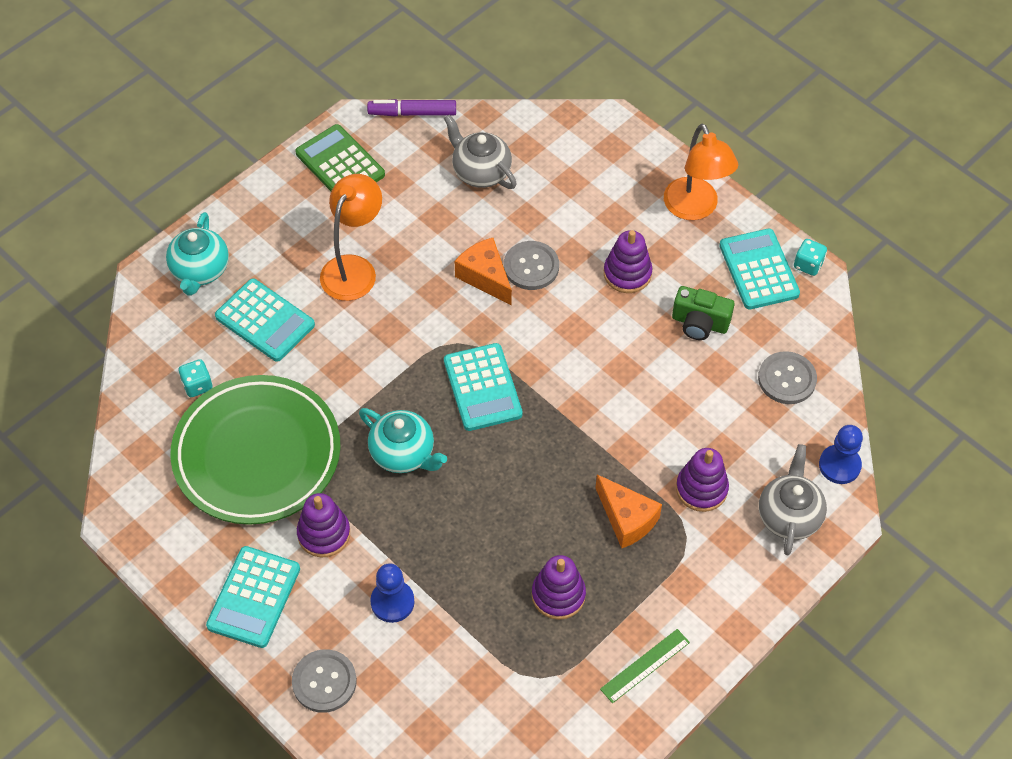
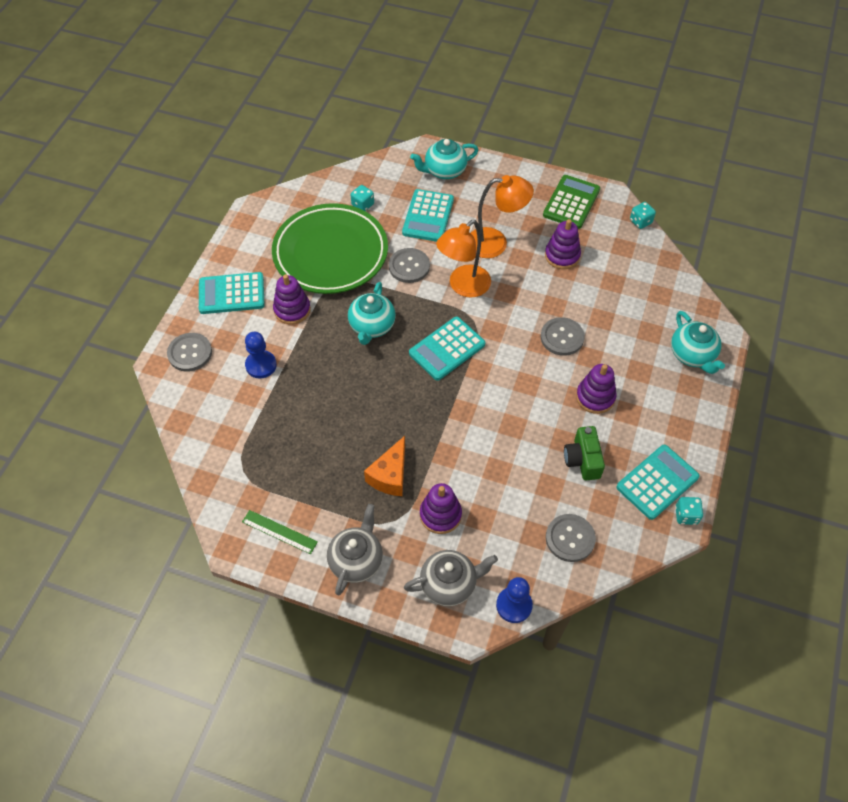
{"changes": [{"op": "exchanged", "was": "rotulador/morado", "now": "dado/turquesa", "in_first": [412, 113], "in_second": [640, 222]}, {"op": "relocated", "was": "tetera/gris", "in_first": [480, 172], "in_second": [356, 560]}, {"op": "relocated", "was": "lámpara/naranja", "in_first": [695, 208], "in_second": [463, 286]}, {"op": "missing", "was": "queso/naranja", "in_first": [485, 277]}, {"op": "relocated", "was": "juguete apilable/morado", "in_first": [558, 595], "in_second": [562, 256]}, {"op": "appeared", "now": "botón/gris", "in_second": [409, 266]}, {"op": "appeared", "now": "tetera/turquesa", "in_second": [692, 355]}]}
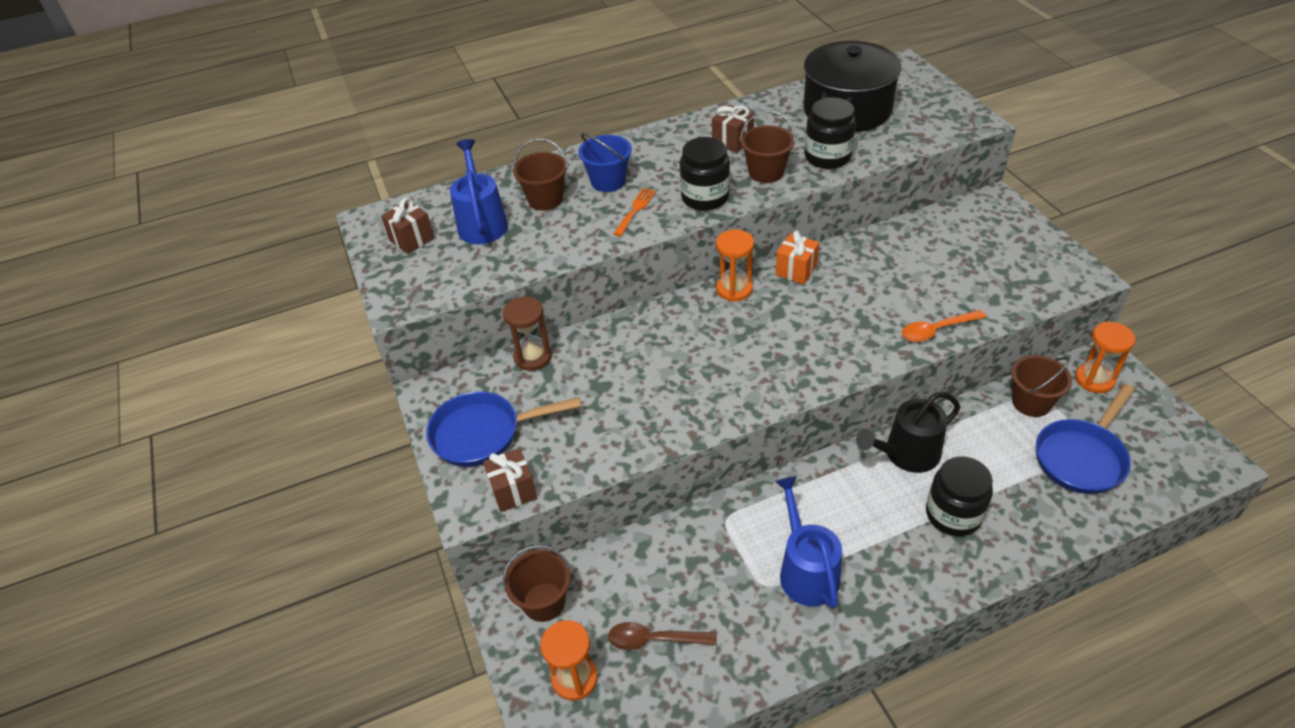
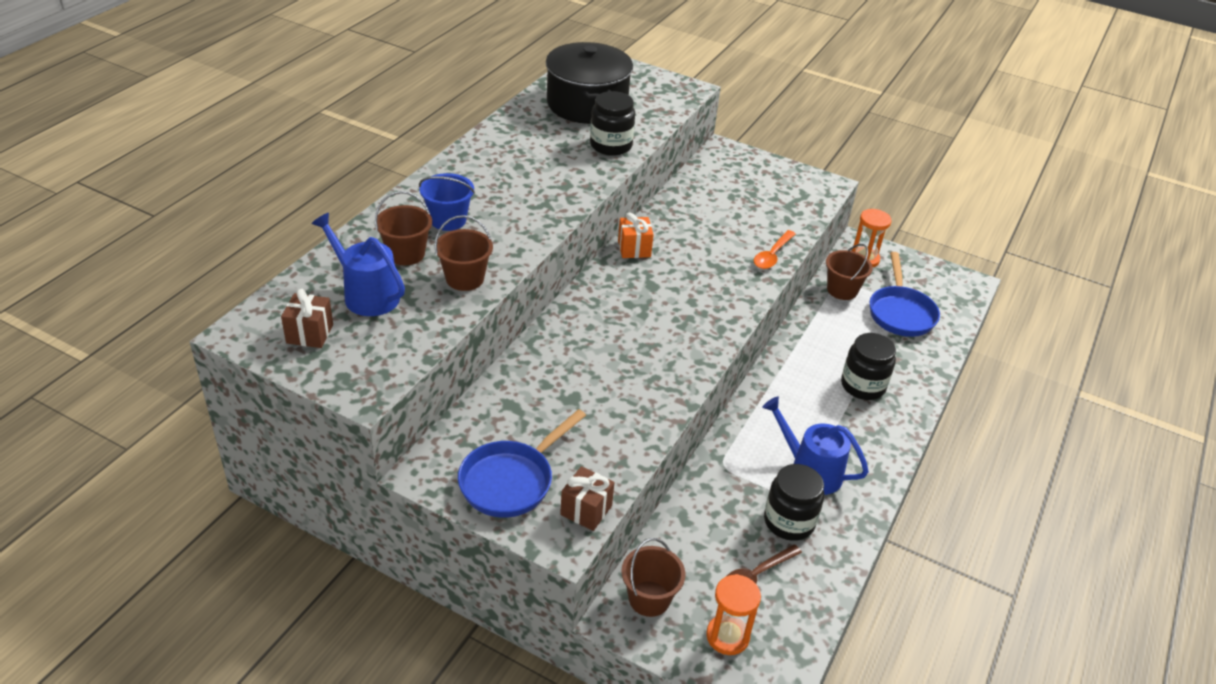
{"changes": [{"op": "missing", "was": "regalo/marrón", "in_first": [732, 141]}, {"op": "relocated", "was": "balde/marrón", "in_first": [766, 172], "in_second": [465, 278]}, {"op": "relocated", "was": "tarro/negro", "in_first": [705, 197], "in_second": [789, 521]}, {"op": "missing", "was": "tenedor/naranja", "in_first": [635, 210]}, {"op": "missing", "was": "reloj de arena/naranja", "in_first": [734, 289]}, {"op": "missing", "was": "reloj de arena/marrón", "in_first": [533, 357]}, {"op": "missing", "was": "regadera/negro", "in_first": [907, 454]}]}
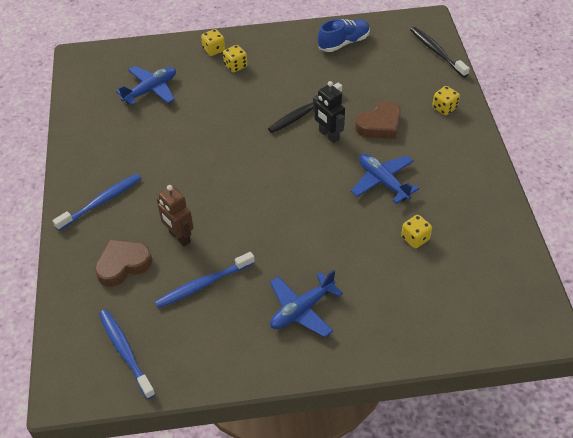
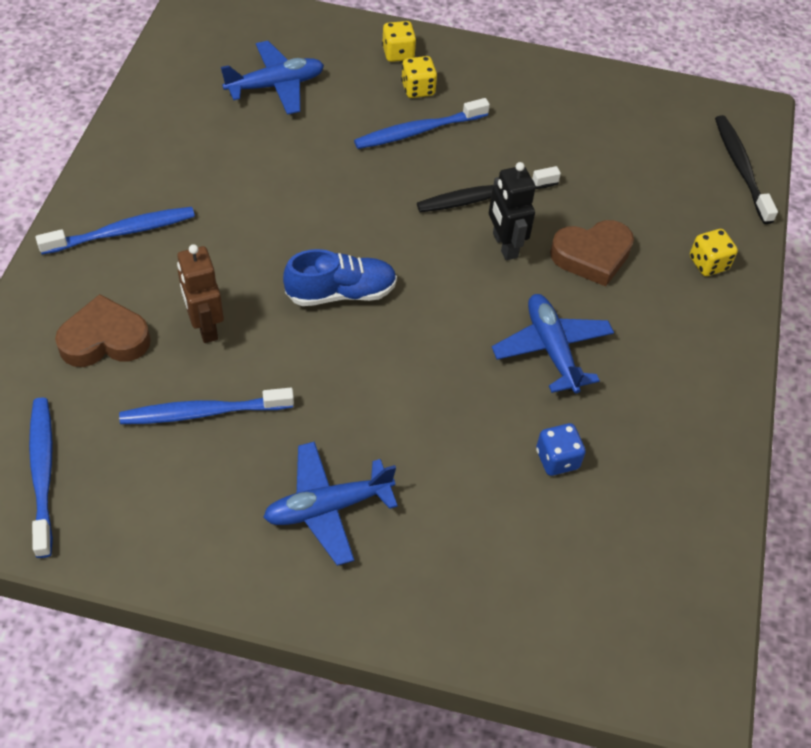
{"changes": [{"op": "relocated", "was": "zapato/azul", "in_first": [344, 43], "in_second": [341, 292]}, {"op": "colour", "was": "dado/amarillo", "now": "dado/azul", "in_first": [415, 238], "in_second": [557, 459]}, {"op": "appeared", "now": "cepillo de dientes/azul", "in_second": [418, 131]}]}
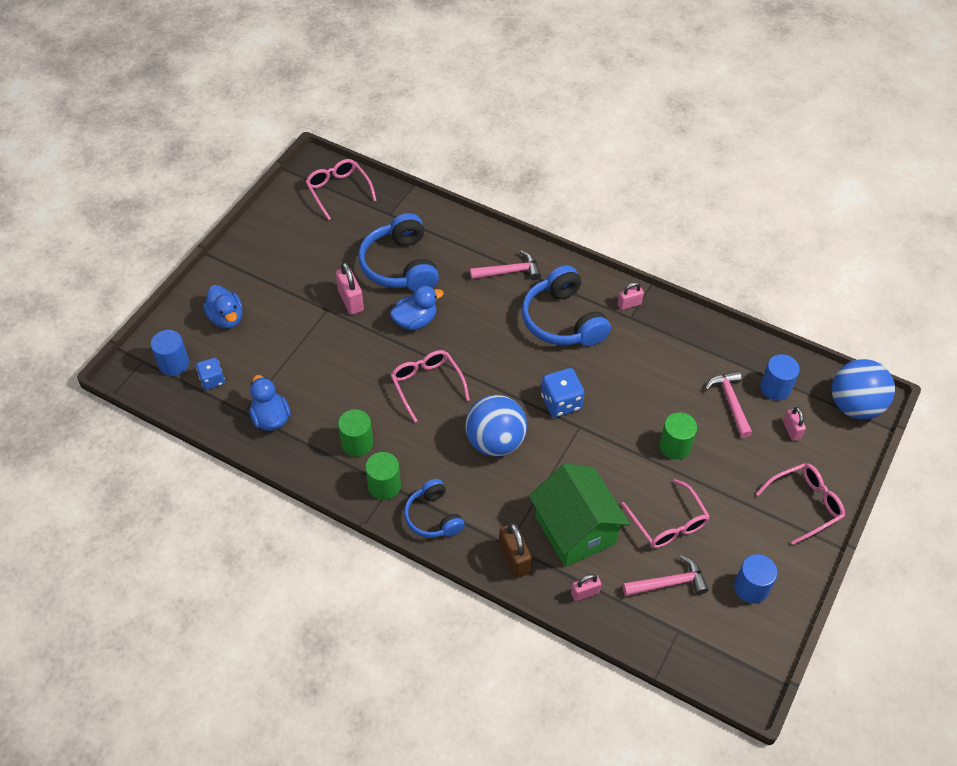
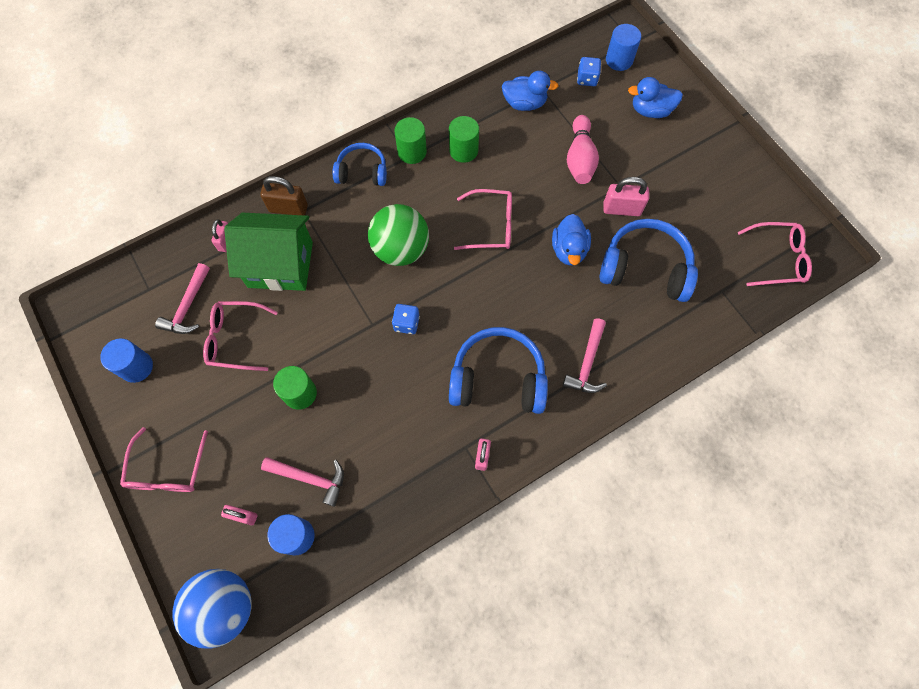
{"changes": [{"op": "size", "was": "dado/azul", "in_first": [561, 402], "in_second": [406, 323], "ratio": 0.66}, {"op": "colour", "was": "pelota/azul", "now": "pelota/verde", "in_first": [495, 441], "in_second": [401, 249]}, {"op": "appeared", "now": "bolo/rosa", "in_second": [580, 159]}]}
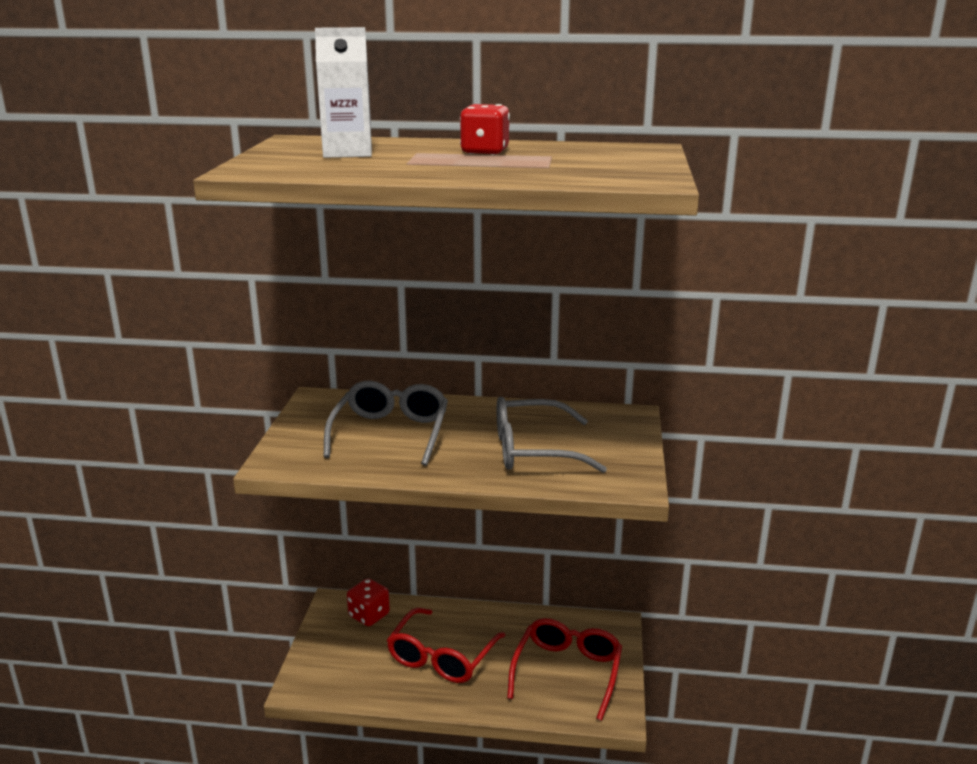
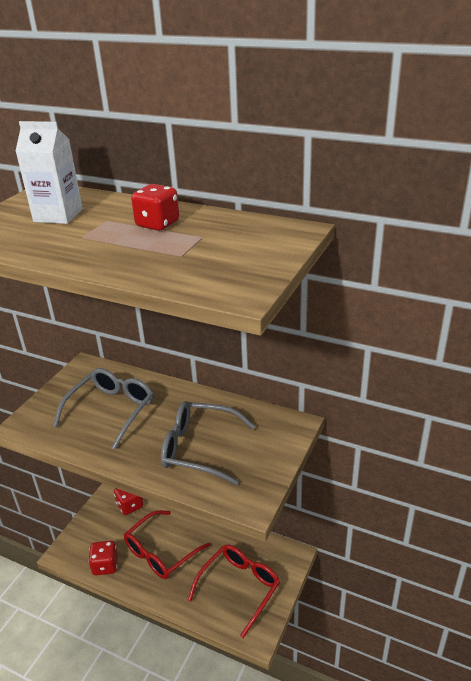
{"changes": [{"op": "appeared", "now": "dado/rojo", "in_second": [105, 565]}]}
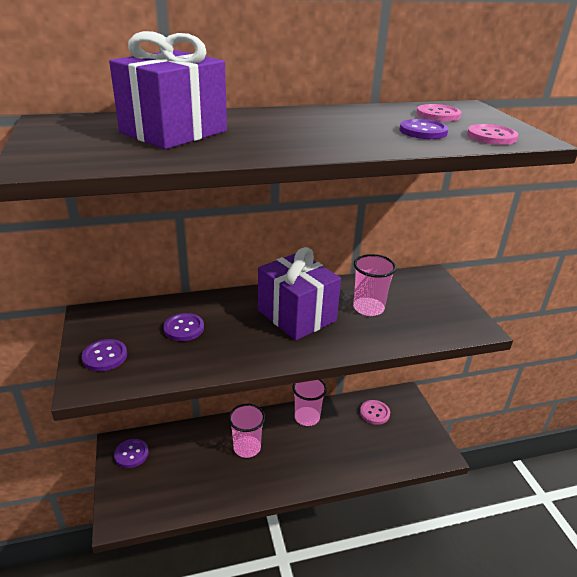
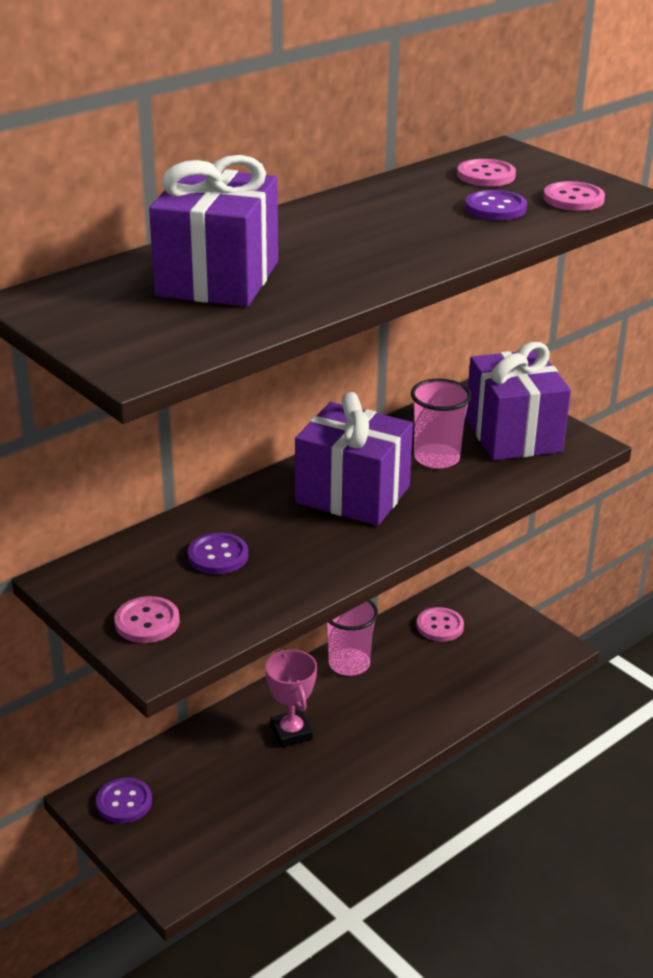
{"changes": [{"op": "colour", "was": "botón/morado", "now": "botón/rosa", "in_first": [105, 356], "in_second": [147, 622]}, {"op": "exchanged", "was": "vaso/rosa", "now": "trofeo/rosa", "in_first": [247, 448], "in_second": [291, 732]}, {"op": "appeared", "now": "regalo/morado", "in_second": [513, 435]}]}
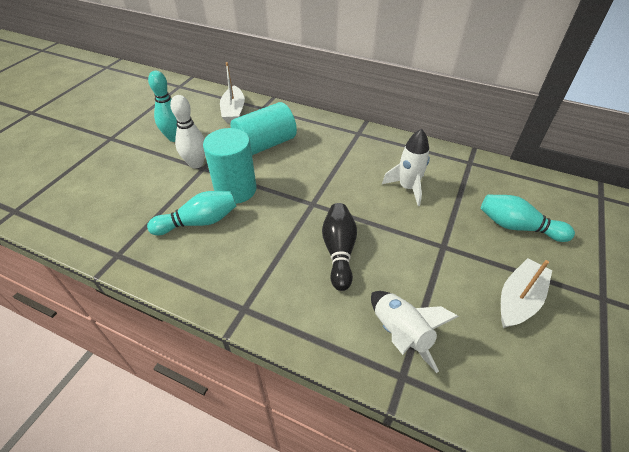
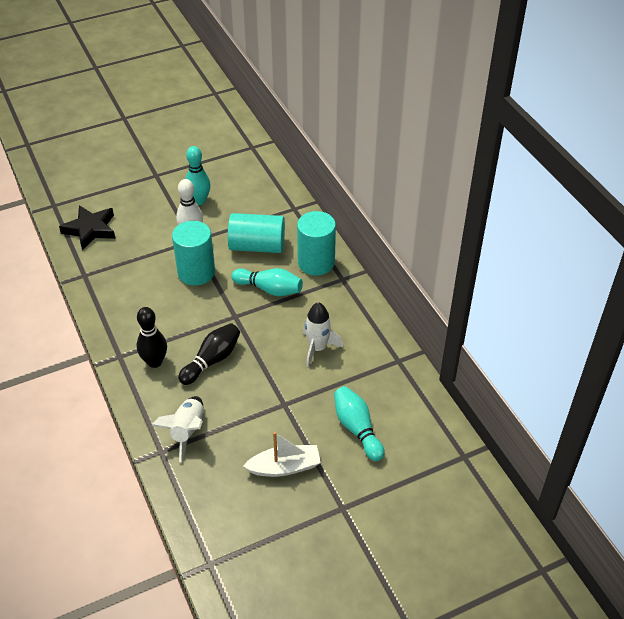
{"changes": [{"op": "missing", "was": "barco/blanco", "in_first": [233, 111]}, {"op": "relocated", "was": "bolo/turquesa", "in_first": [199, 222], "in_second": [269, 289]}, {"op": "appeared", "now": "estrella/negro", "in_second": [90, 229]}, {"op": "appeared", "now": "cilindro/turquesa", "in_second": [316, 262]}, {"op": "appeared", "now": "bolo/negro", "in_second": [155, 362]}]}
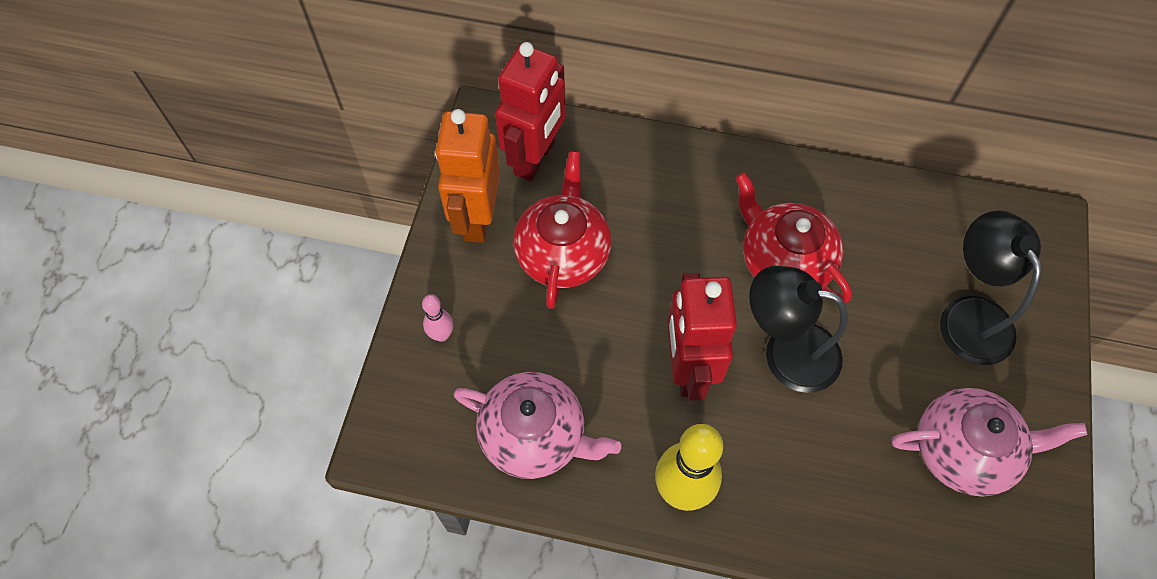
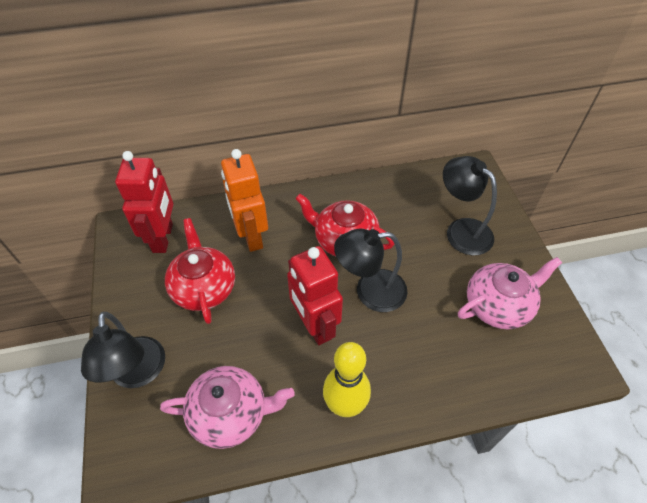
{"changes": [{"op": "relocated", "was": "robot/naranja", "in_first": [477, 217], "in_second": [251, 236]}, {"op": "exchanged", "was": "bolo/rosa", "now": "lámpara/negro", "in_first": [442, 335], "in_second": [138, 374]}]}
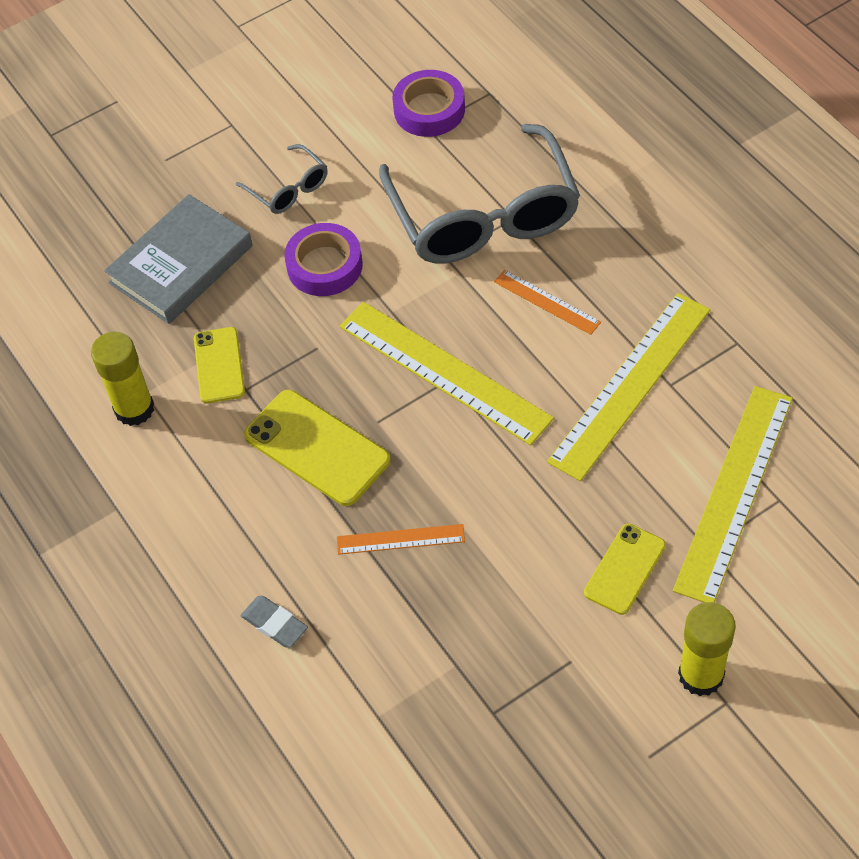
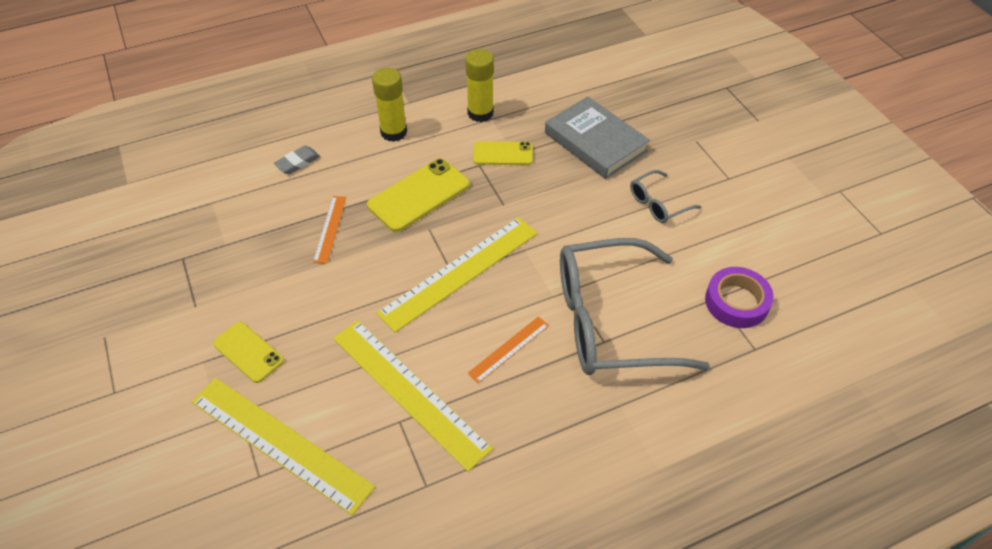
{"changes": [{"op": "missing", "was": "cinta adhesiva/morado", "in_first": [324, 265]}, {"op": "relocated", "was": "barra de pegamento/amarillo", "in_first": [701, 675], "in_second": [393, 132]}]}
